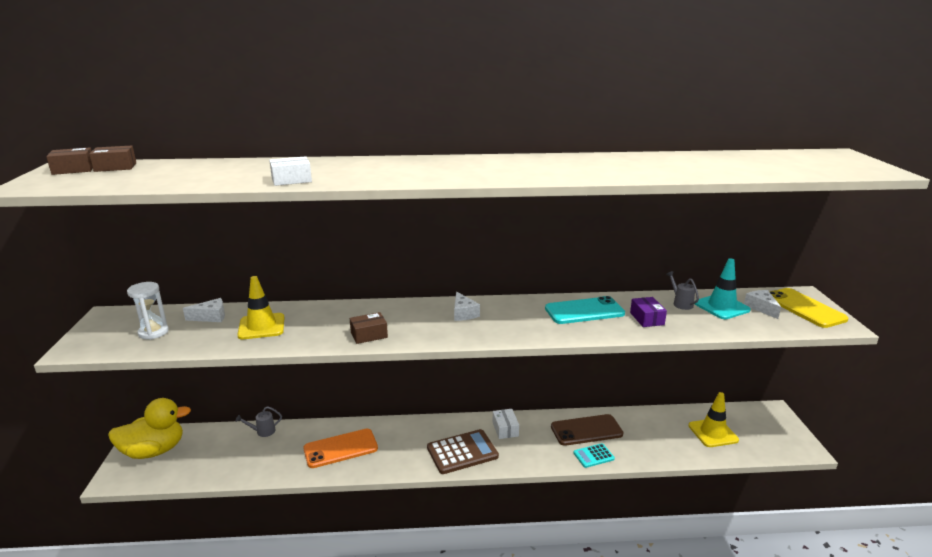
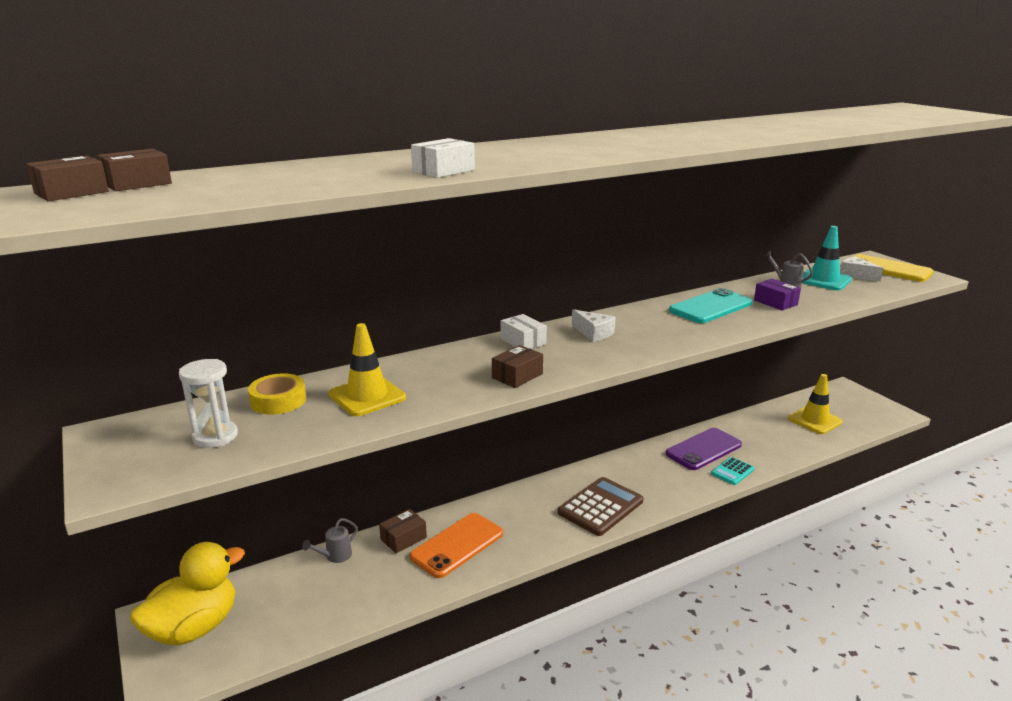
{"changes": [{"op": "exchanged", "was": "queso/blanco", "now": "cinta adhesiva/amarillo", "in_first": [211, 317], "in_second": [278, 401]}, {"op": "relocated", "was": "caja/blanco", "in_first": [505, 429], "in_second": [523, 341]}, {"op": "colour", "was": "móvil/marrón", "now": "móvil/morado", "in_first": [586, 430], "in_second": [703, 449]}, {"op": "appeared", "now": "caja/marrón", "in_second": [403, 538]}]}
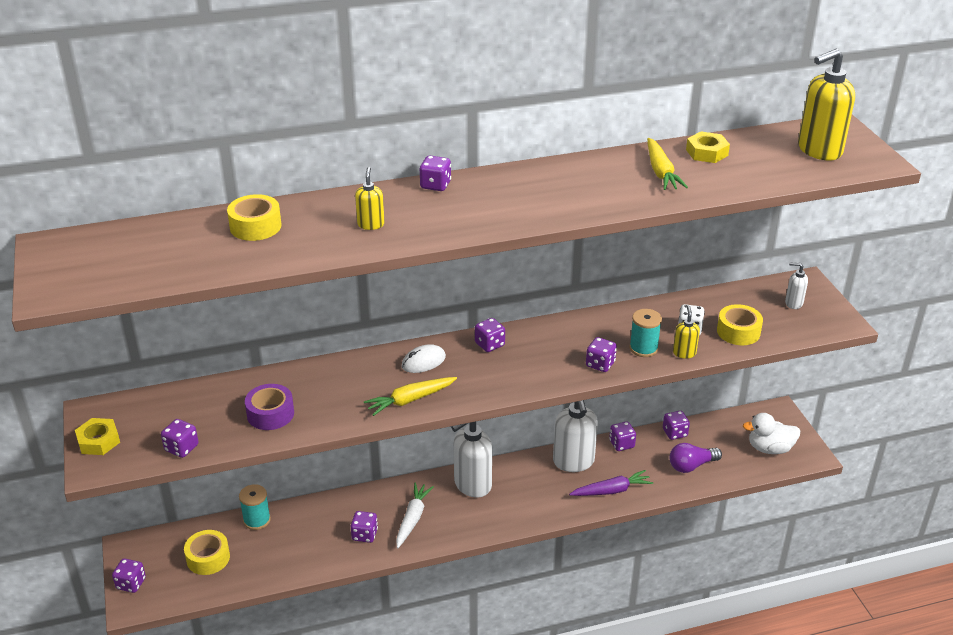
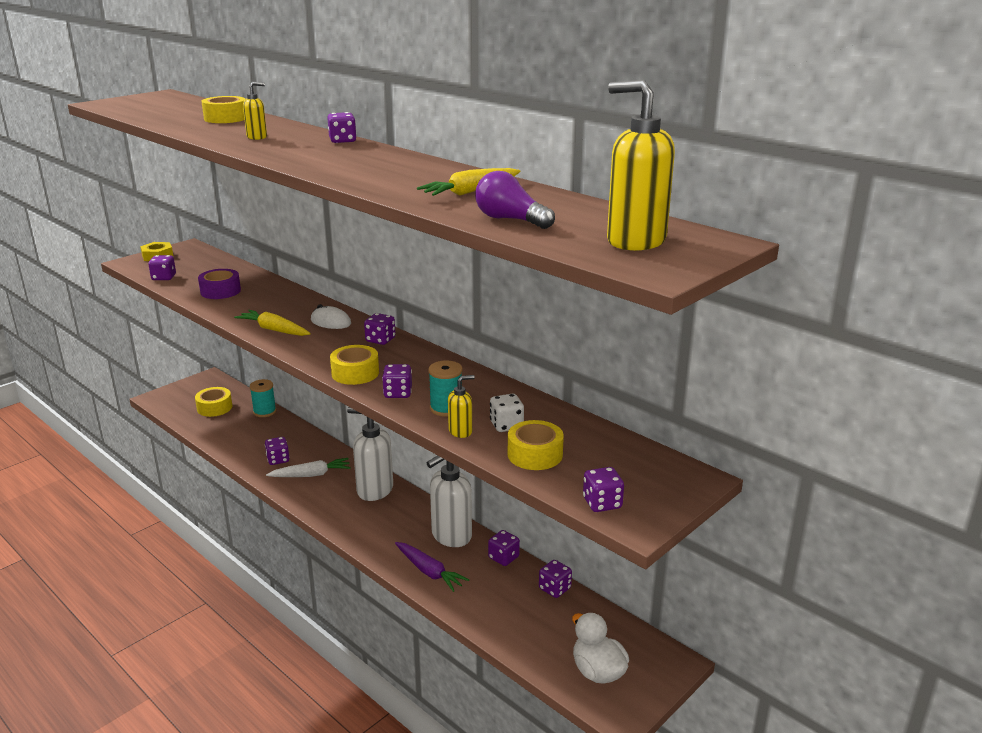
{"changes": [{"op": "missing", "was": "tuerca/amarillo", "in_first": [707, 152]}, {"op": "missing", "was": "dispensador de jabón/blanco", "in_first": [793, 303]}, {"op": "relocated", "was": "bombilla/morado", "in_first": [691, 466], "in_second": [510, 220]}, {"op": "relocated", "was": "dado/morado", "in_first": [131, 583], "in_second": [602, 503]}, {"op": "appeared", "now": "cinta adhesiva/amarillo", "in_second": [355, 373]}]}
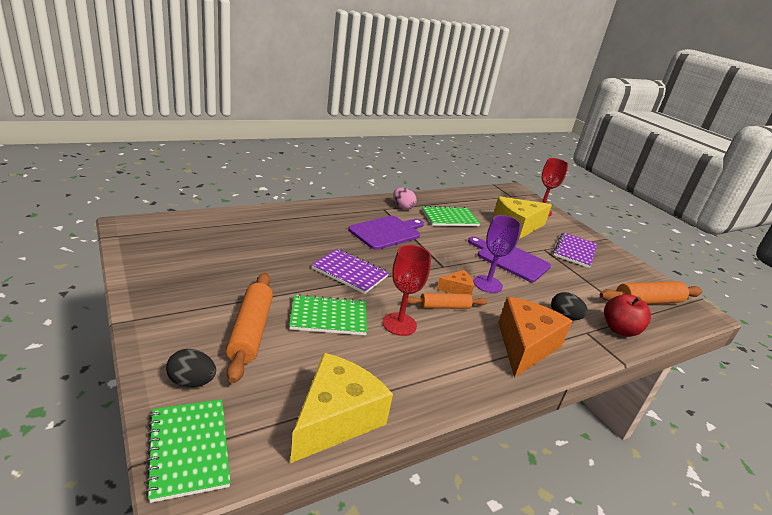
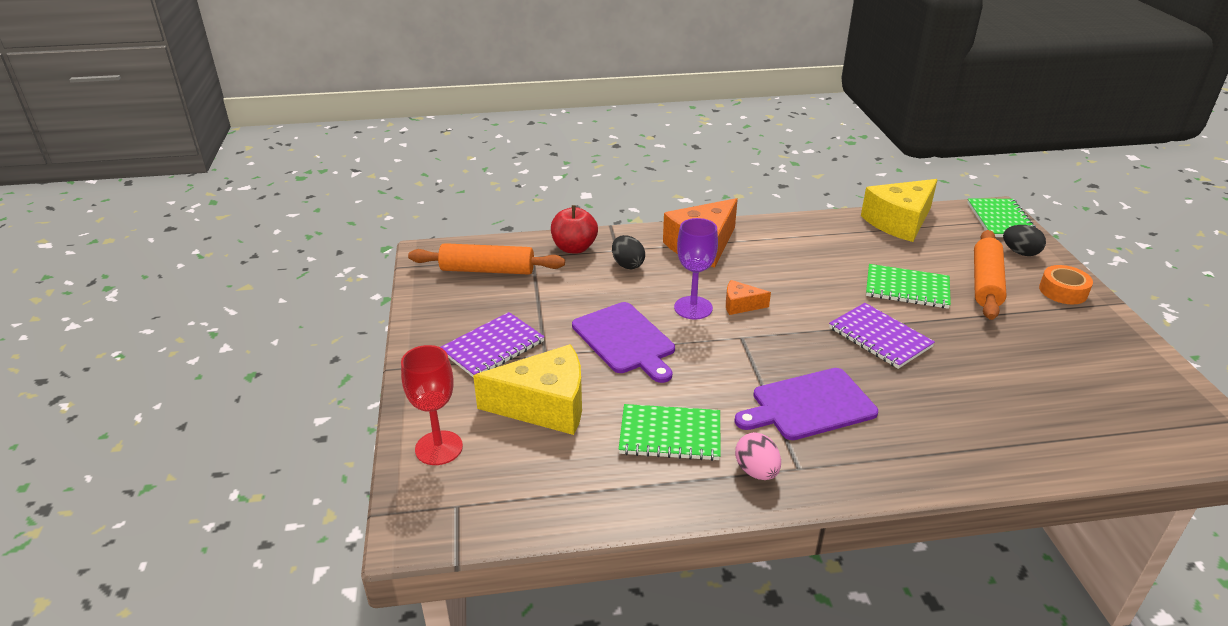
{"changes": [{"op": "missing", "was": "copa/rojo", "in_first": [399, 324]}, {"op": "missing", "was": "rodillo/naranja", "in_first": [444, 306]}, {"op": "appeared", "now": "cinta adhesiva/naranja", "in_second": [1063, 291]}]}
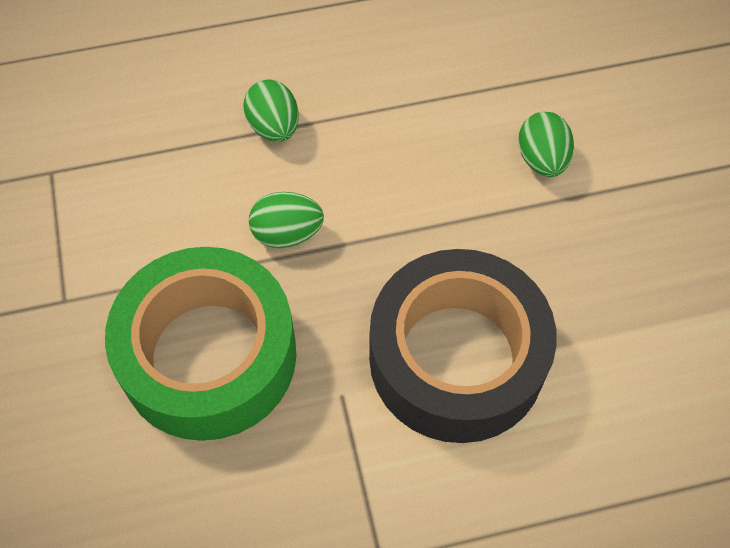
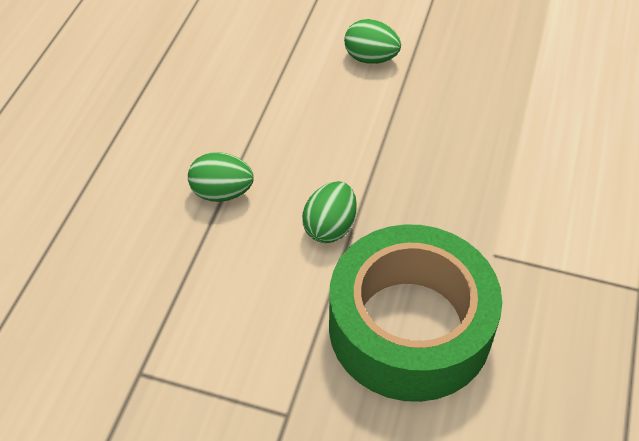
{"changes": [{"op": "missing", "was": "cinta adhesiva/negro", "in_first": [457, 358]}]}
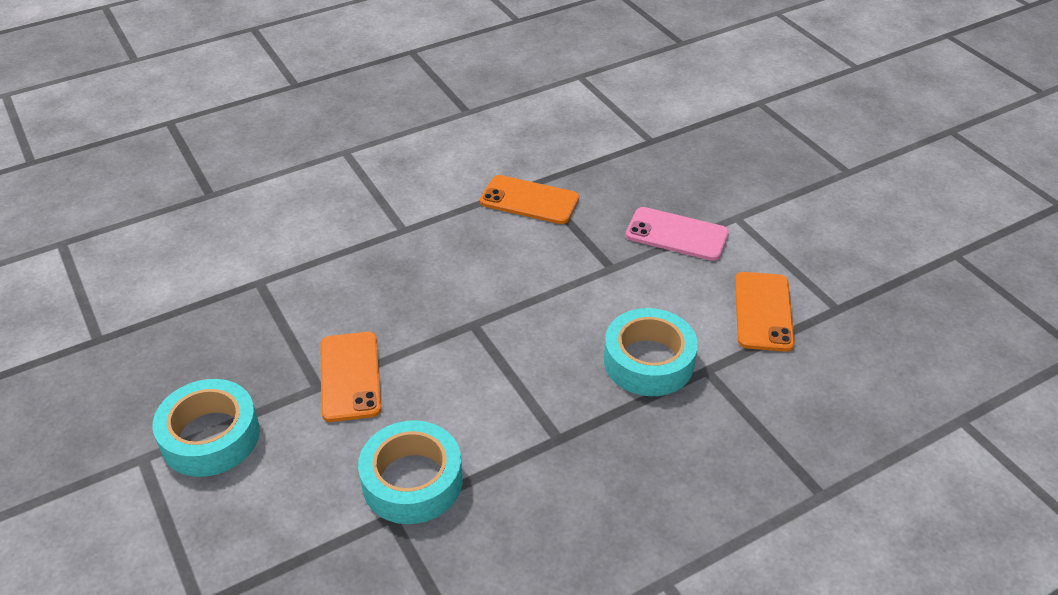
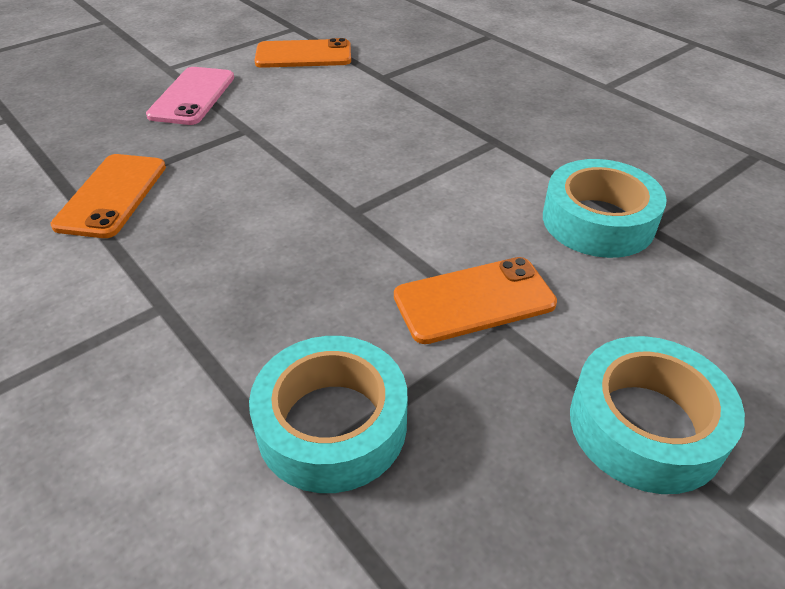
{"changes": [{"op": "relocated", "was": "cinta adhesiva/turquesa", "in_first": [648, 361], "in_second": [332, 424]}]}
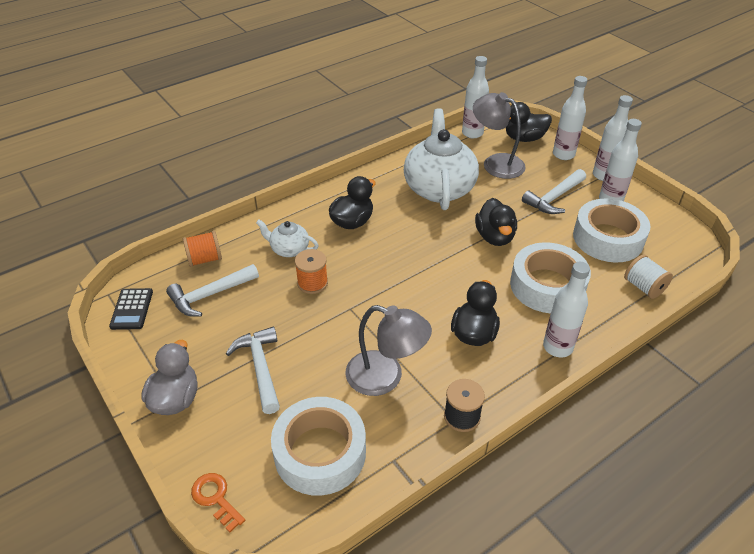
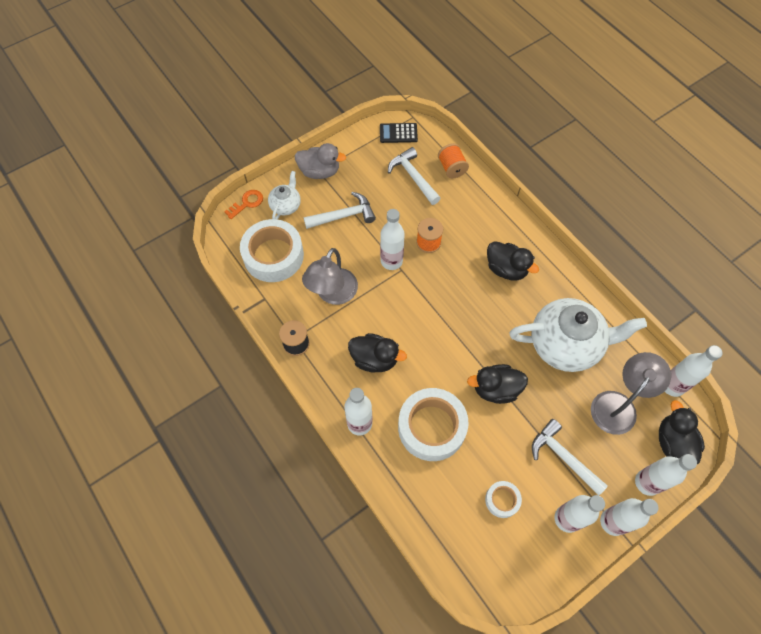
{"changes": [{"op": "size", "was": "cinta adhesiva/blanco", "in_first": [608, 238], "in_second": [502, 500], "ratio": 0.48}, {"op": "relocated", "was": "tetera/blanco", "in_first": [289, 249], "in_second": [286, 205]}, {"op": "missing", "was": "carrete/blanco", "in_first": [643, 287]}, {"op": "appeared", "now": "botella/blanco", "in_second": [391, 261]}]}
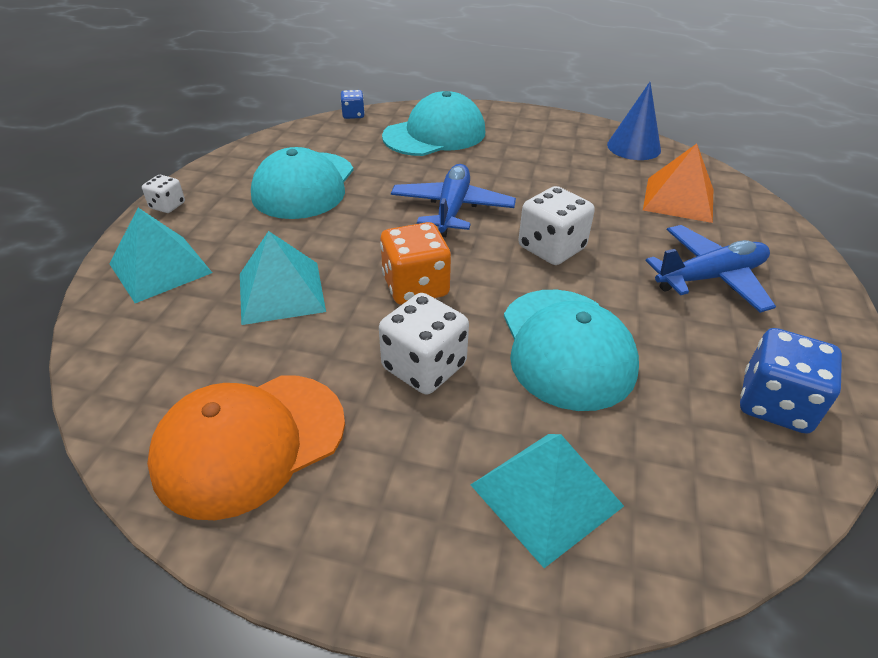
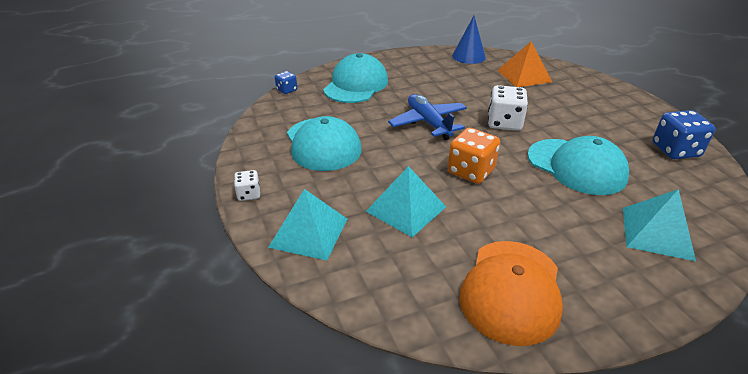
{"changes": [{"op": "missing", "was": "avión/azul", "in_first": [710, 277]}, {"op": "missing", "was": "dado/blanco", "in_first": [424, 367]}]}
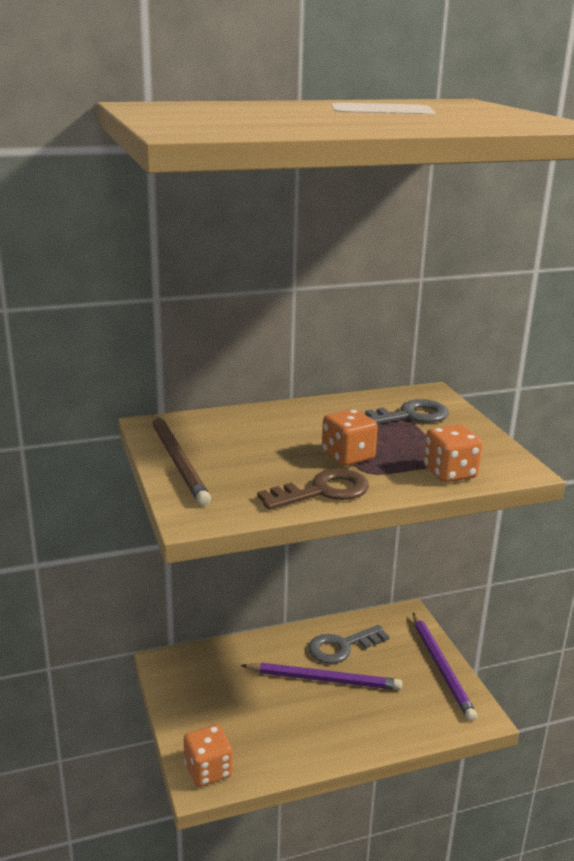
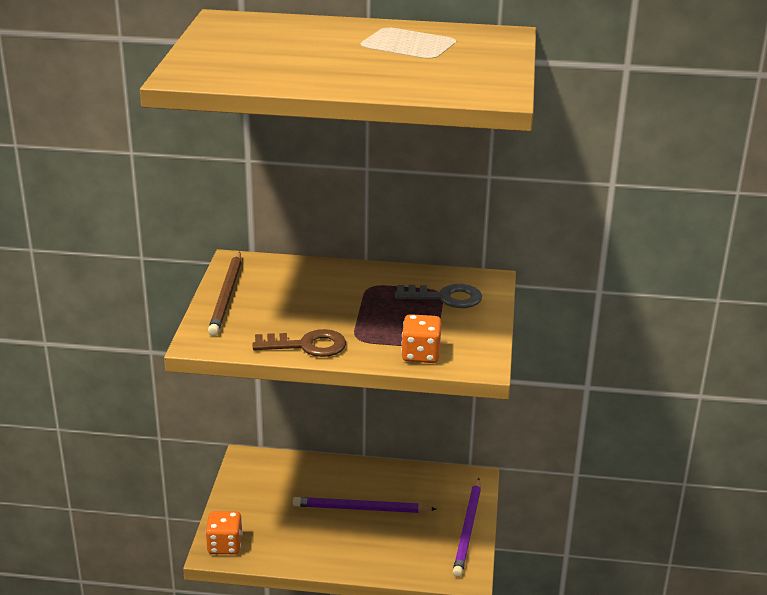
{"changes": [{"op": "missing", "was": "dado/naranja", "in_first": [348, 456]}, {"op": "missing", "was": "llave/gris", "in_first": [342, 647]}, {"op": "spun", "was": "lápiz/morado", "in_first": [324, 679], "in_second": [361, 509], "clockwise": 150}]}
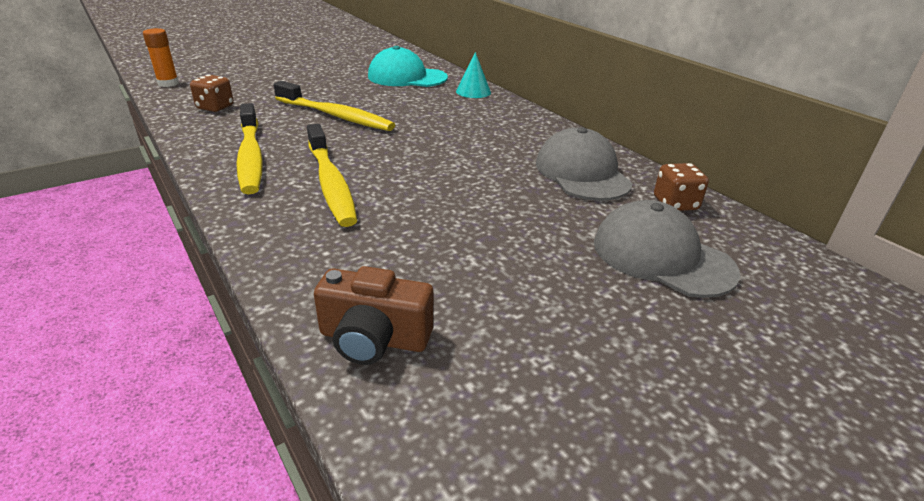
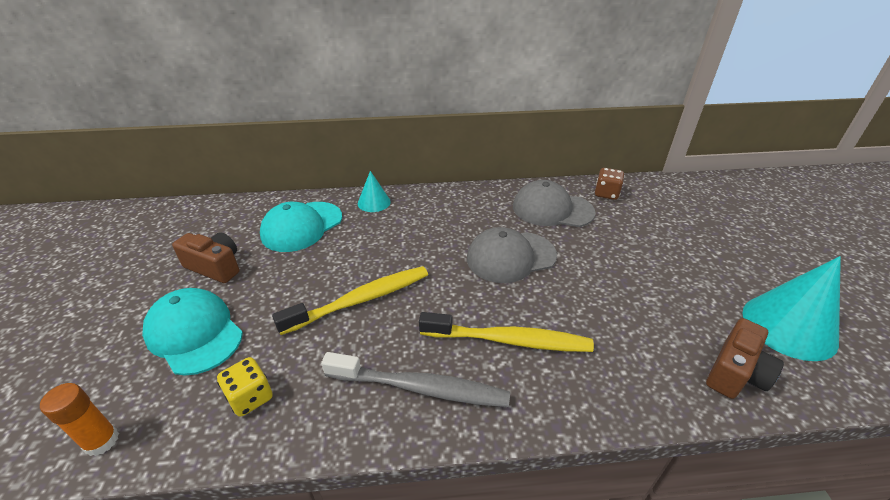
{"changes": [{"op": "colour", "was": "dado/marrón", "now": "dado/amarillo", "in_first": [215, 107], "in_second": [250, 397]}, {"op": "colour", "was": "cepillo de dientes/amarillo", "now": "cepillo de dientes/gris", "in_first": [250, 157], "in_second": [420, 388]}, {"op": "relocated", "was": "gorra/gris", "in_first": [662, 256], "in_second": [511, 257]}, {"op": "appeared", "now": "cámara/marrón", "in_second": [215, 267]}, {"op": "appeared", "now": "cono/turquesa", "in_second": [789, 326]}, {"op": "appeared", "now": "gorra/turquesa", "in_second": [194, 333]}]}
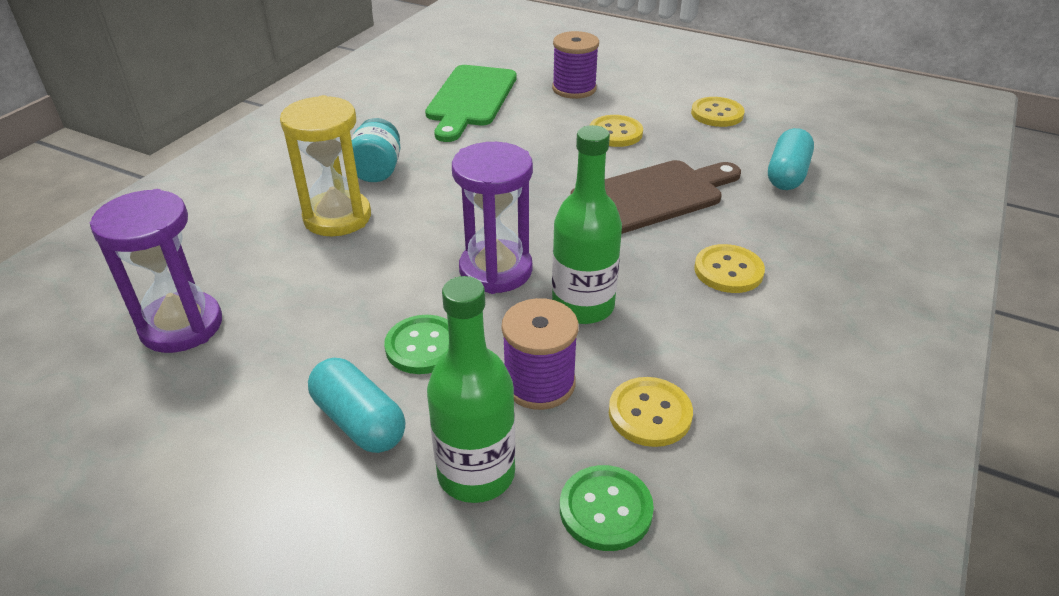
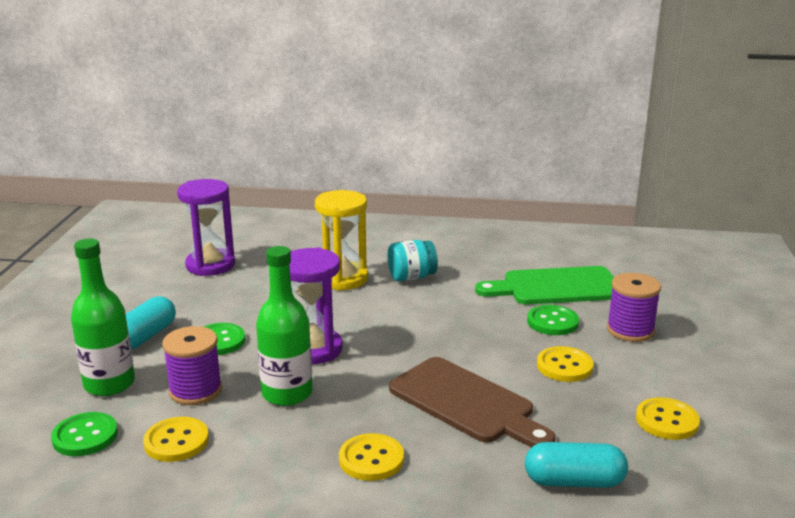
{"changes": [{"op": "appeared", "now": "botón/verde", "in_second": [552, 322]}]}
